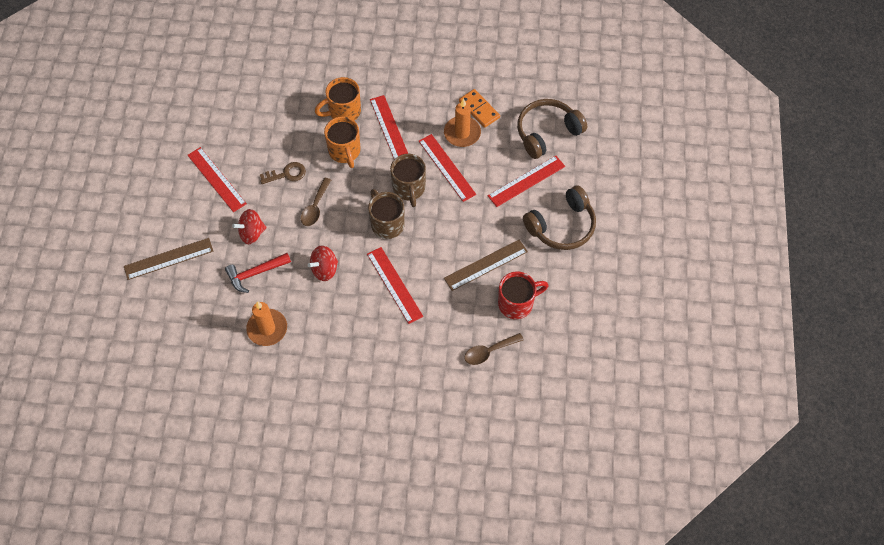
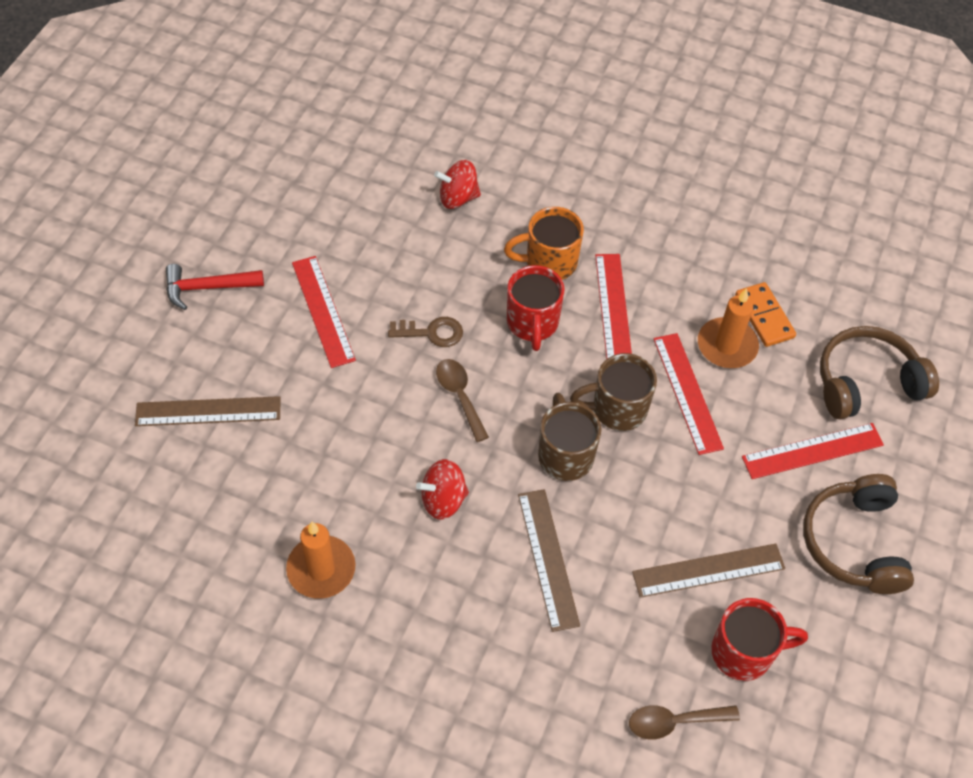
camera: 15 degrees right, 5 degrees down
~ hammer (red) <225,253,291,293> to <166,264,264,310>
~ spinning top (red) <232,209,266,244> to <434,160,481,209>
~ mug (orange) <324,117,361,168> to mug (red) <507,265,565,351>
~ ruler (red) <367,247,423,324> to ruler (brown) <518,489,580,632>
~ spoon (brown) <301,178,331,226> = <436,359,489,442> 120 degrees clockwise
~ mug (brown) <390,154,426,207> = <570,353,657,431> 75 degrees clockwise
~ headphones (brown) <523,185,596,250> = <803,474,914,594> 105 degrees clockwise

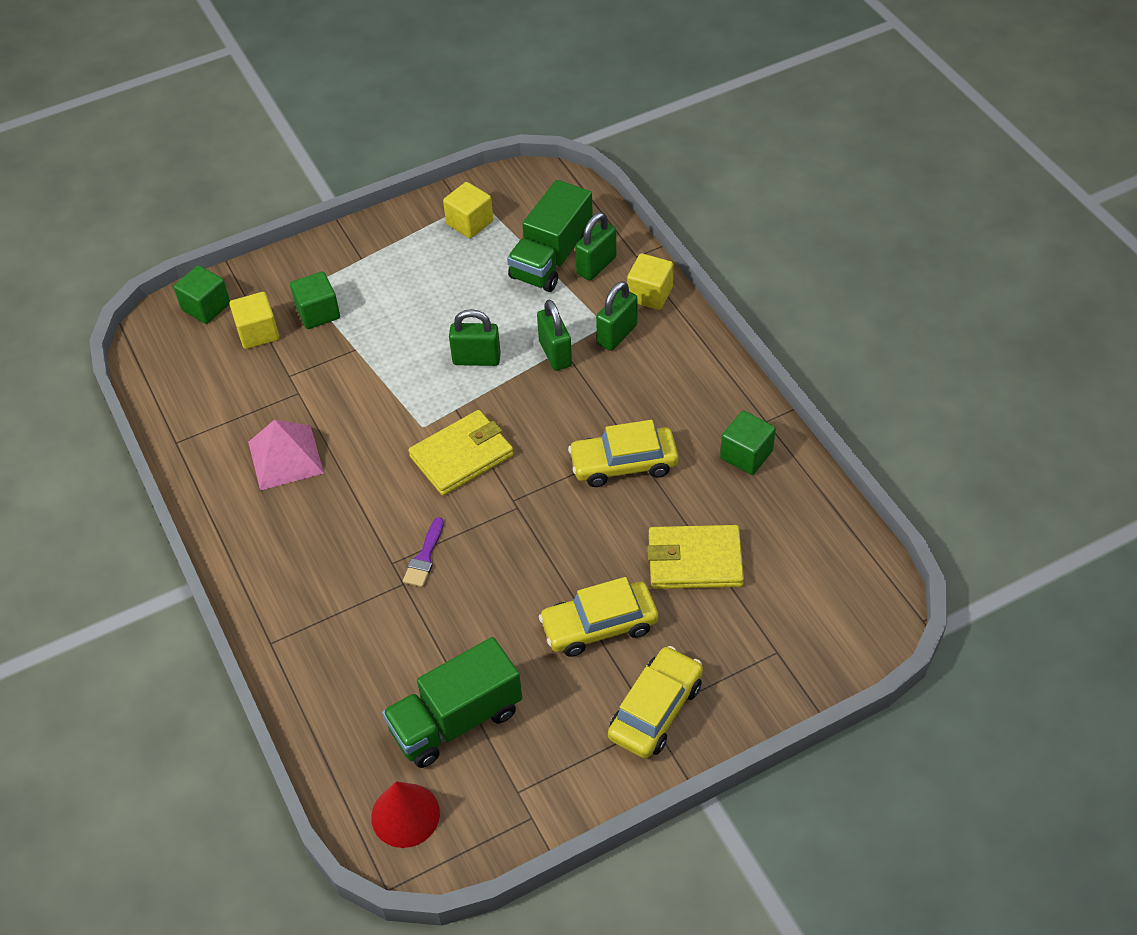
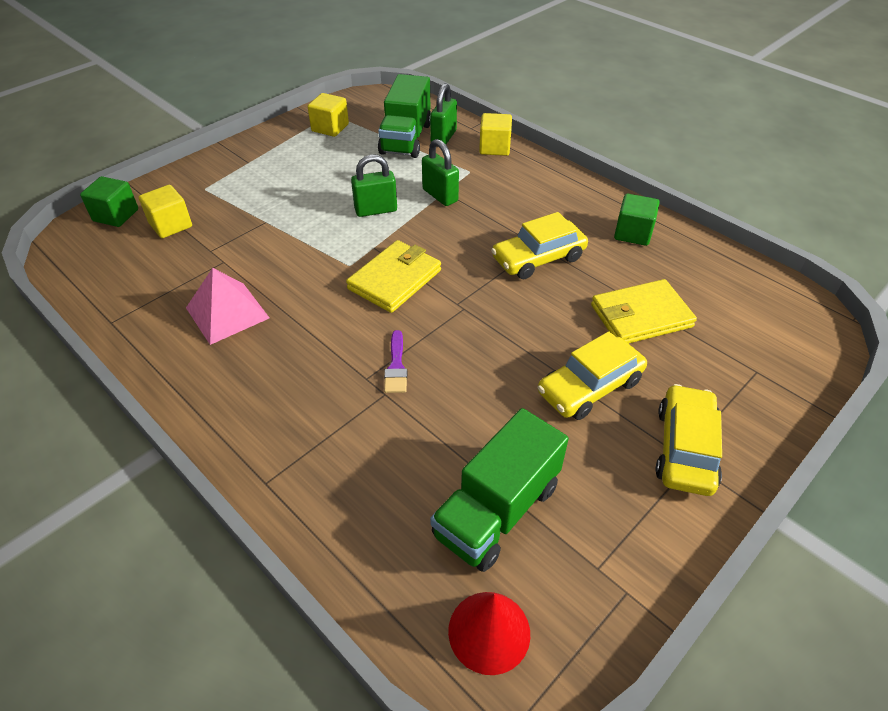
camera: 20 degrees left, 5 degrees down
- cube (green) <290,271,340,329>
- padlock (green) <596,281,638,351>

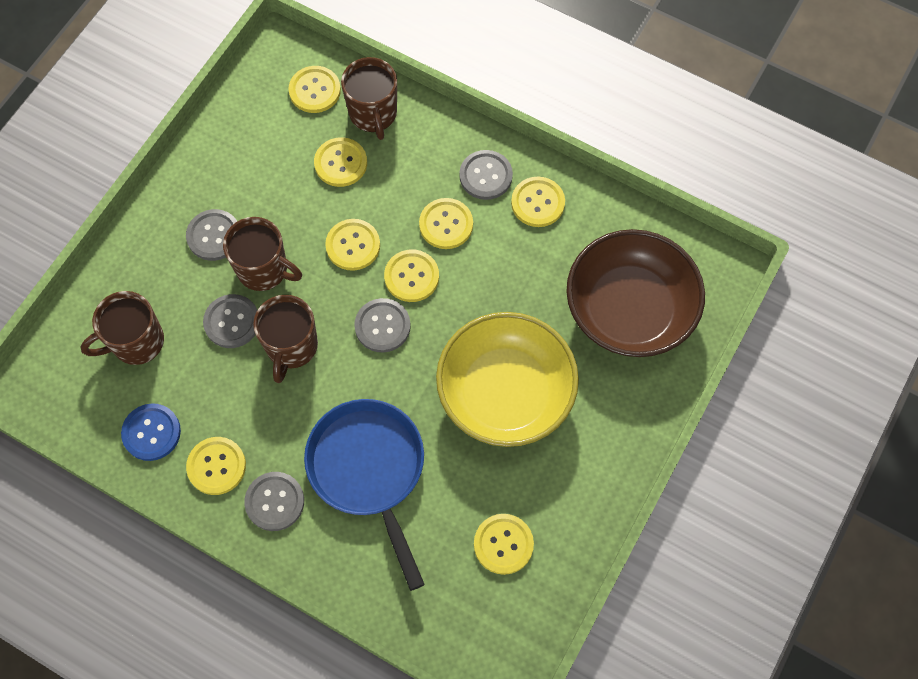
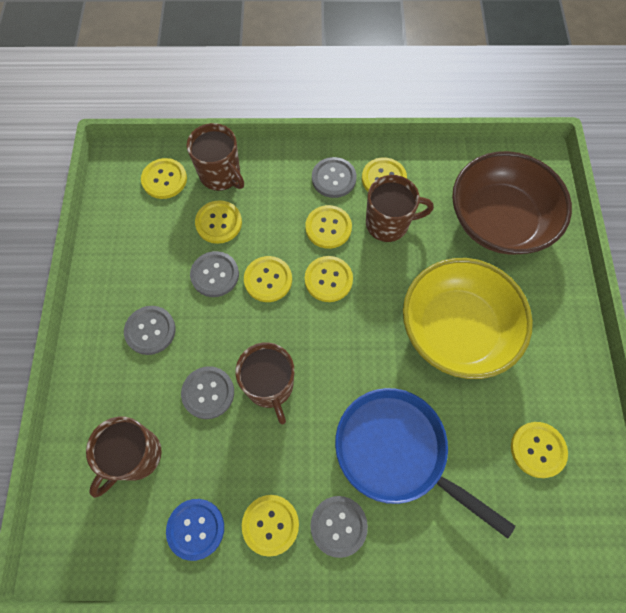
camera: 30 degrees left, 0 degrees up
~ mug (brown) <223,217,302,291> to <366,175,434,242>
~ button (grey) <354,298,411,352> to <190,251,239,297>

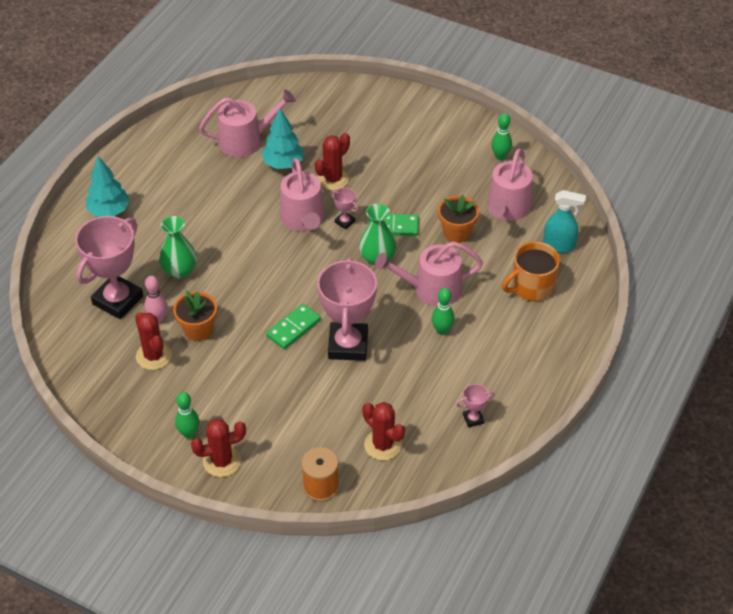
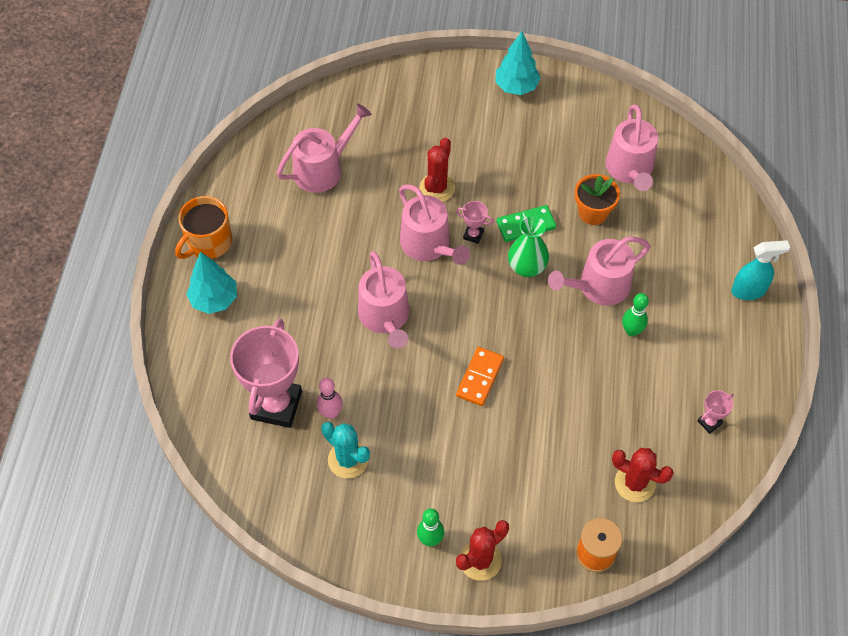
camera: 20 degrees left, 10 degrees up
- vase (green) <159,216,197,278>
- flower pot (orange) <173,291,217,341>
- trophy (pink) <317,257,377,361>
- bowling pin (green) <491,113,512,160>
+ watering can (pink) <358,251,409,349>
~ tree (turquoise) <261,109,304,169> to <495,32,541,95>
~ mug (orange) <502,242,560,301> to <175,196,232,259>
~ spray bottle (turquoise) <543,190,586,253> to <731,240,790,300>
~ cactus (red) <135,312,172,370> to cactus (turquoise) <321,422,370,478>
~ domino (green) <266,304,321,349> to domino (orange) <456,347,504,406>

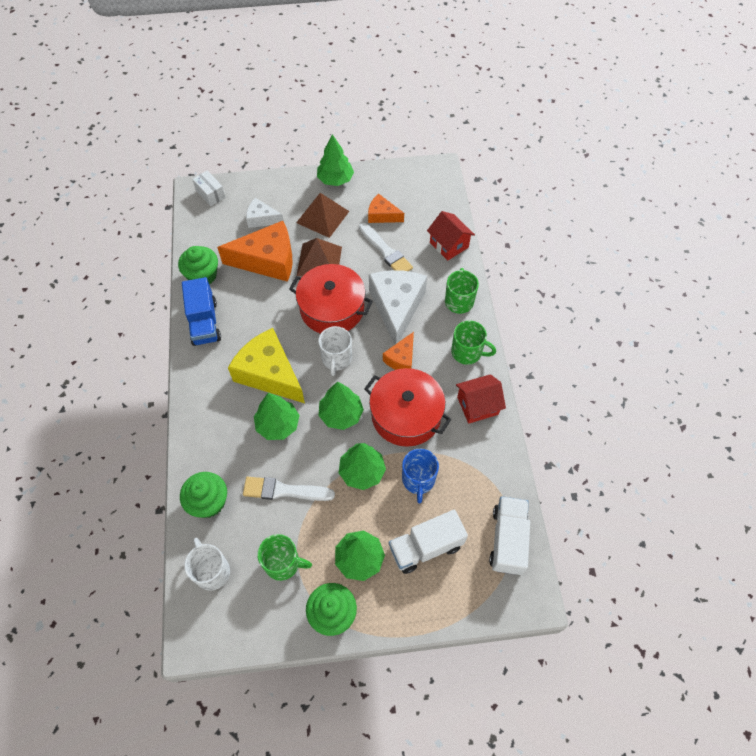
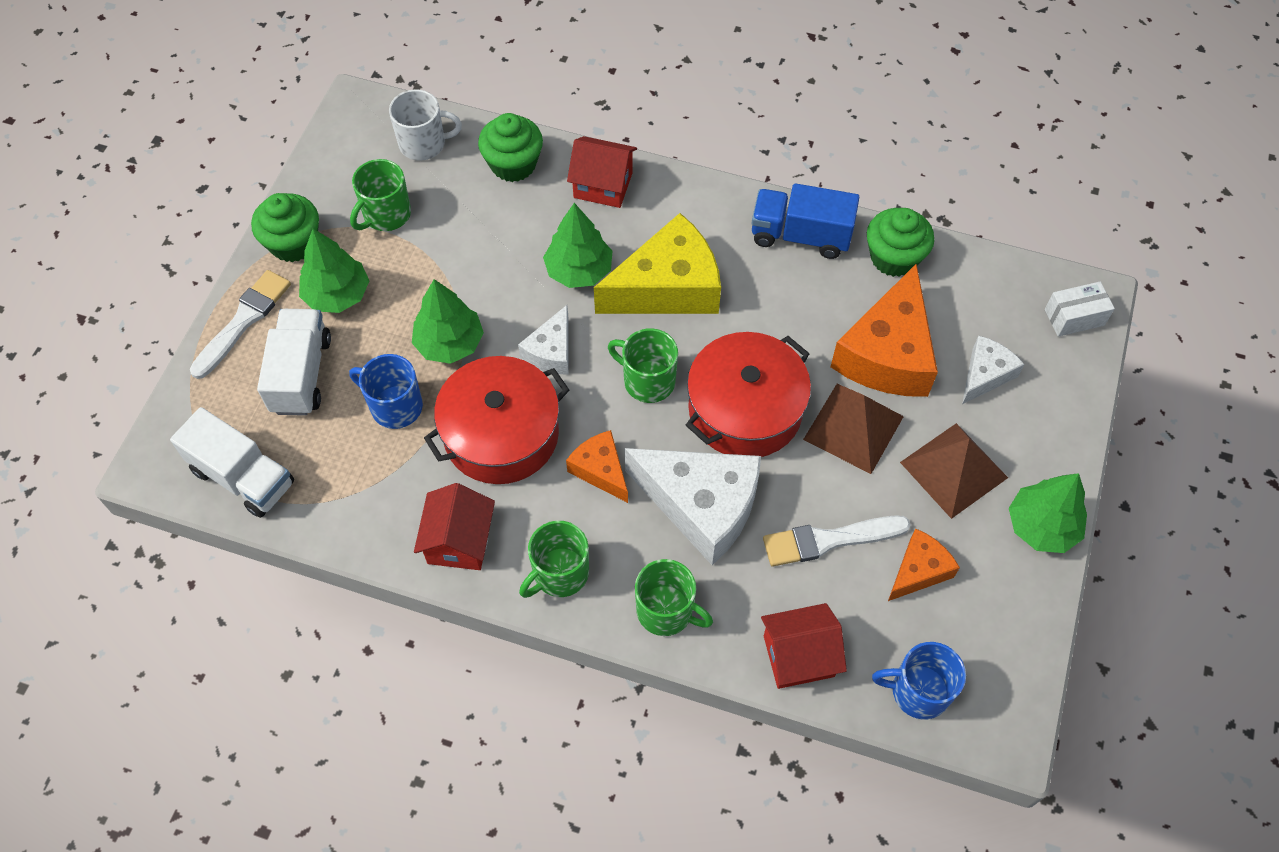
camera: 115 degrees right, 0 degrees up
+ house (red) <567,136,637,208>
+ mug (blue) <872,642,966,719>
~ brush (white) <243,477,335,501> to <190,270,291,379>
~ tree (green) <318,382,364,430> to cheese (white) <518,305,569,375>
~ mug (white) <318,326,352,376> to mug (green) <608,328,678,403>

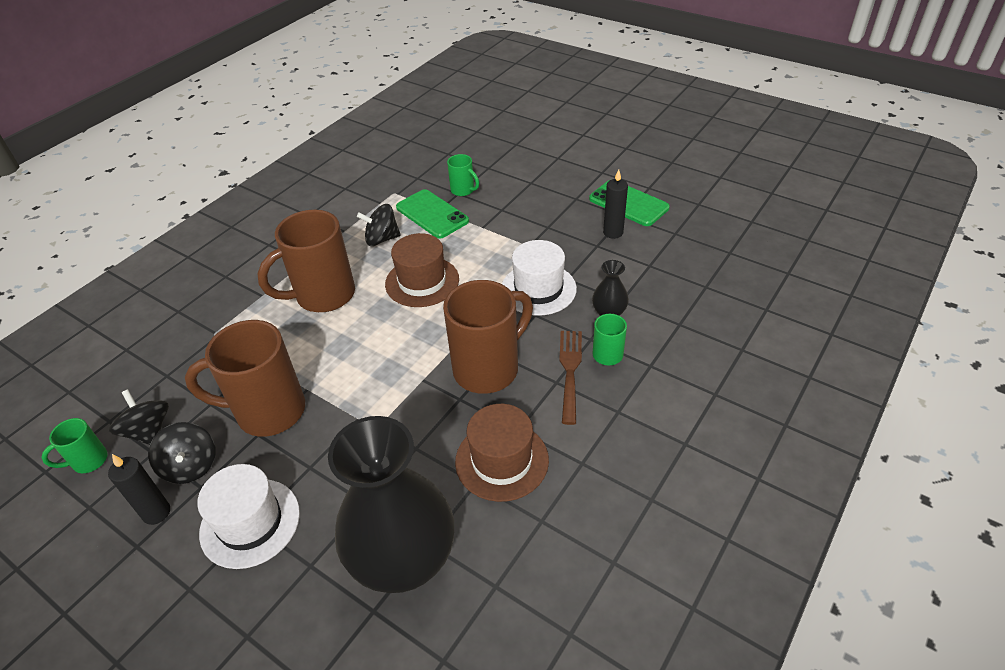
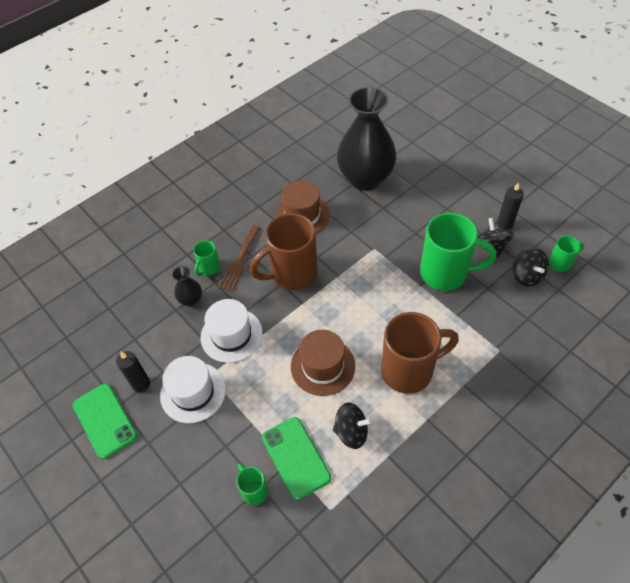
camera: 165 degrees left, 10 degrees up
~ hat (white) <197,464,300,569> to <160,356,226,423>
~ mug (brown) <185,320,305,437> to mug (green) <420,213,496,291>

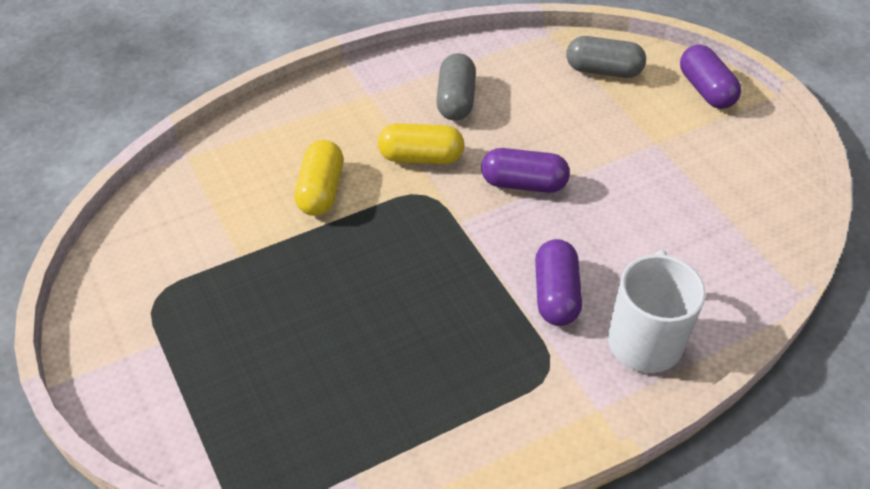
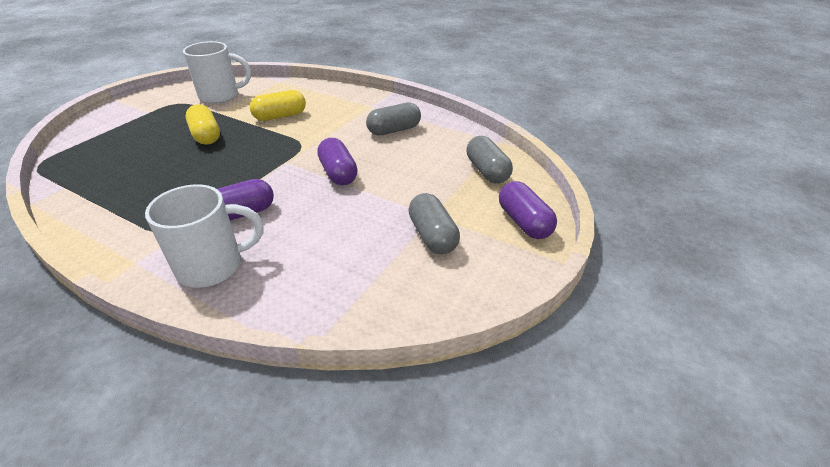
camera: 60 degrees right, 10 degrees down
+ mug (white) <183,41,251,104>
+ capsule (grey) <408,193,460,254>
~ capsule (yellow) <378,123,465,164> to <186,104,220,145>
~ capsule (purple) <680,45,741,109> = <499,181,557,239> 60 degrees counterclockwise

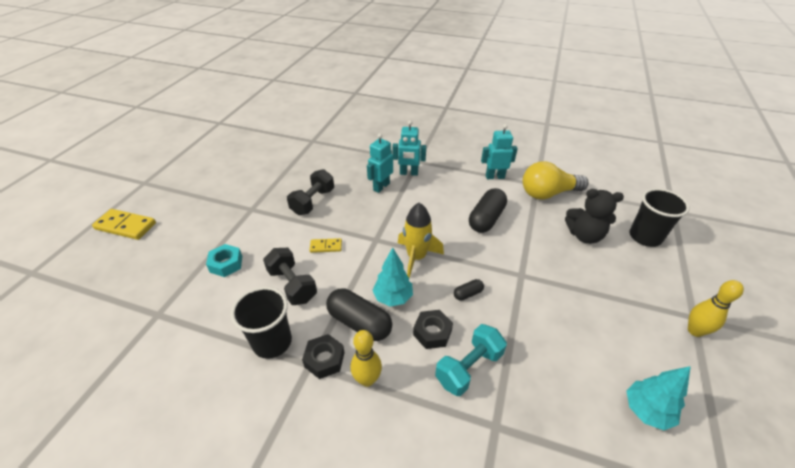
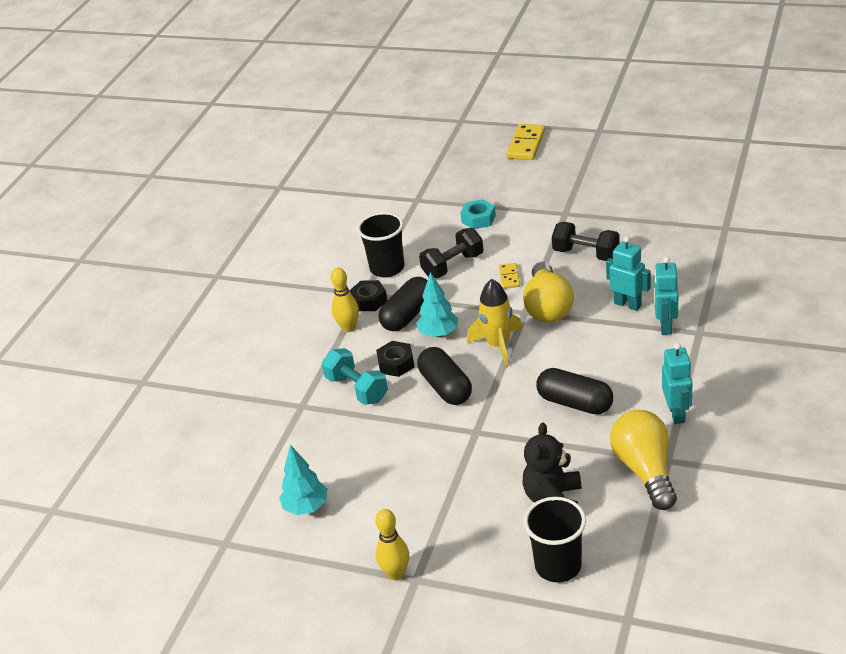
camera: 95 degrees right, 5 degrees down
+ light bulb (yellow) <523,262,574,323>
~ capsule (black) <454,279,484,301> = <417,347,472,405> x2.08

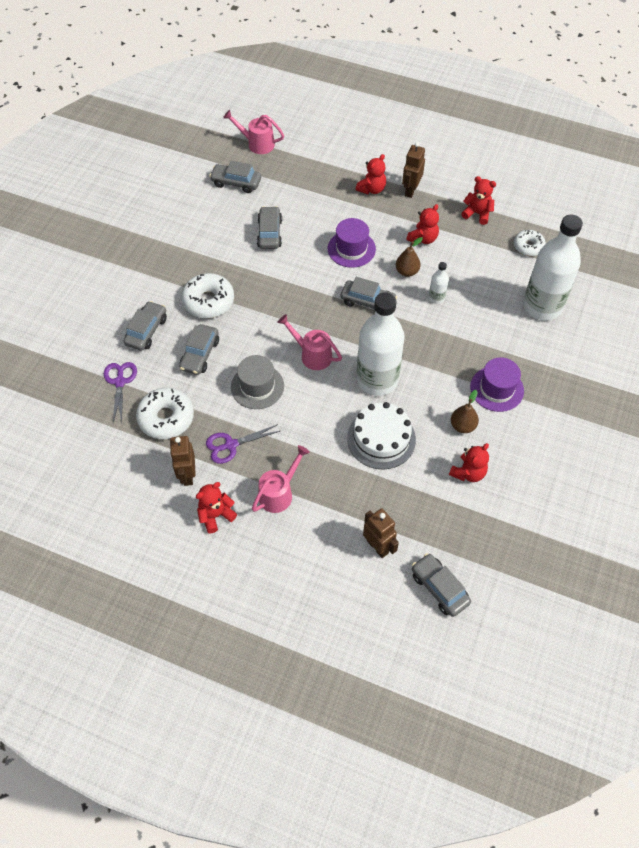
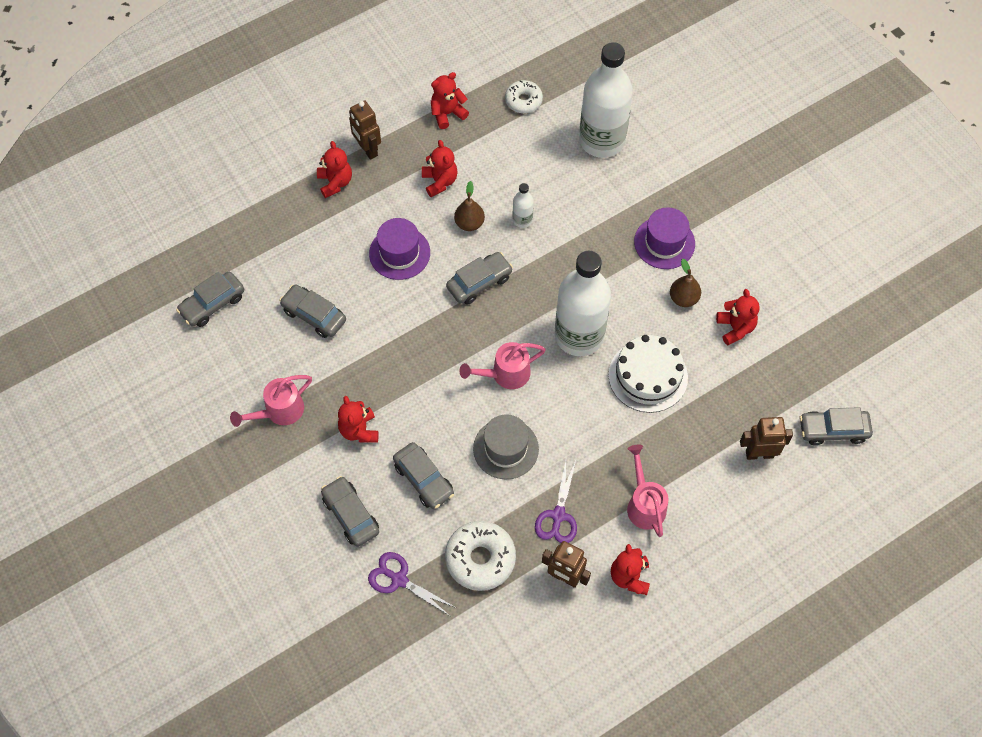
camera: 55 degrees left, 5 degrees up
~ watering can (pink) <223,110,284,154> to <230,375,312,427>
~ donut (white) <181,273,234,318> to teddy bear (red) <338,396,378,442>

